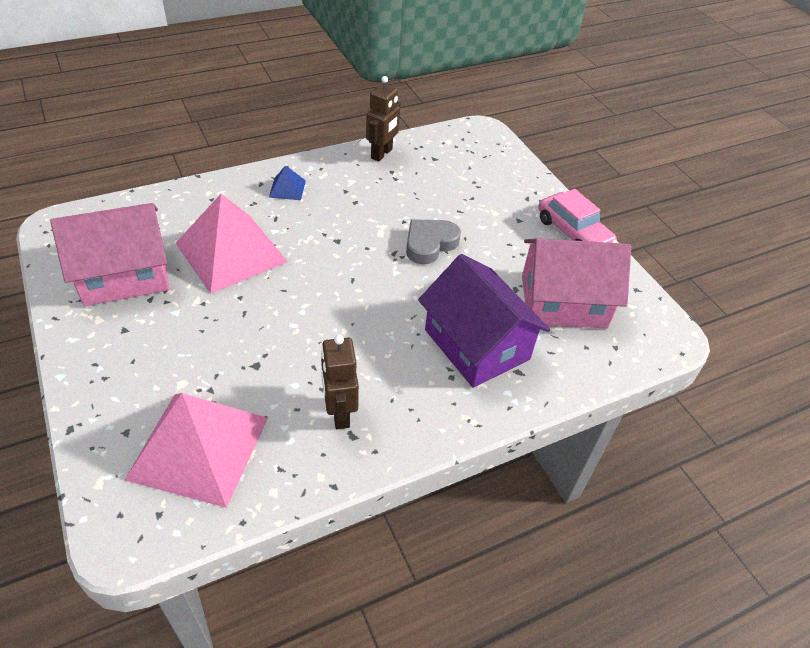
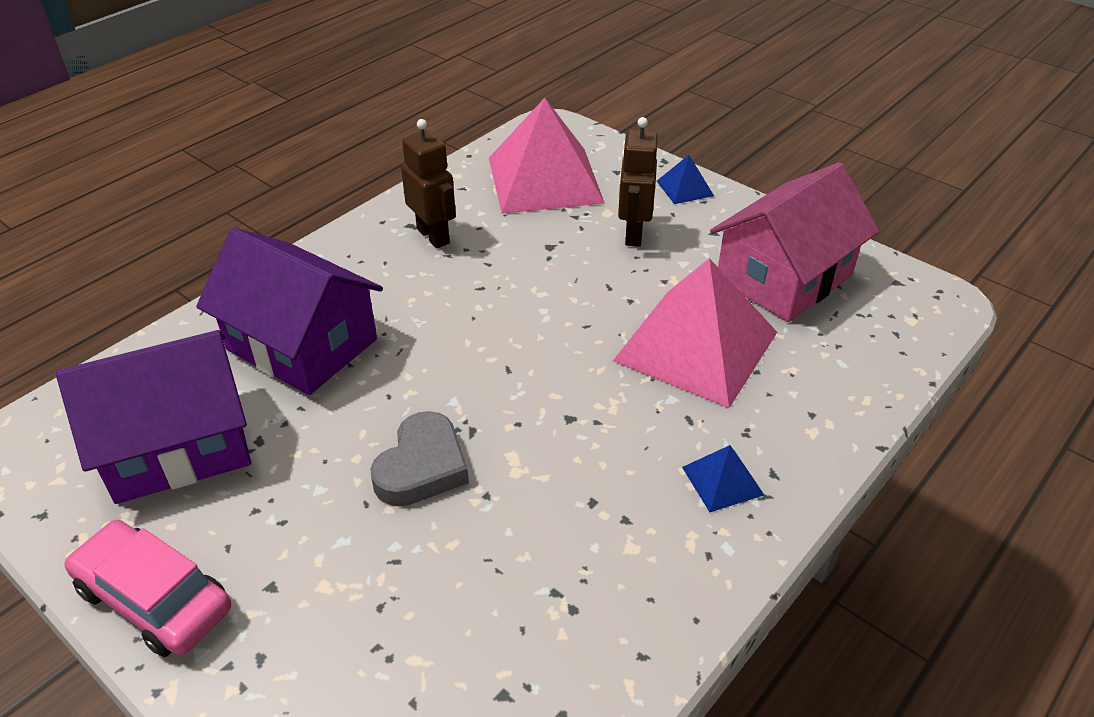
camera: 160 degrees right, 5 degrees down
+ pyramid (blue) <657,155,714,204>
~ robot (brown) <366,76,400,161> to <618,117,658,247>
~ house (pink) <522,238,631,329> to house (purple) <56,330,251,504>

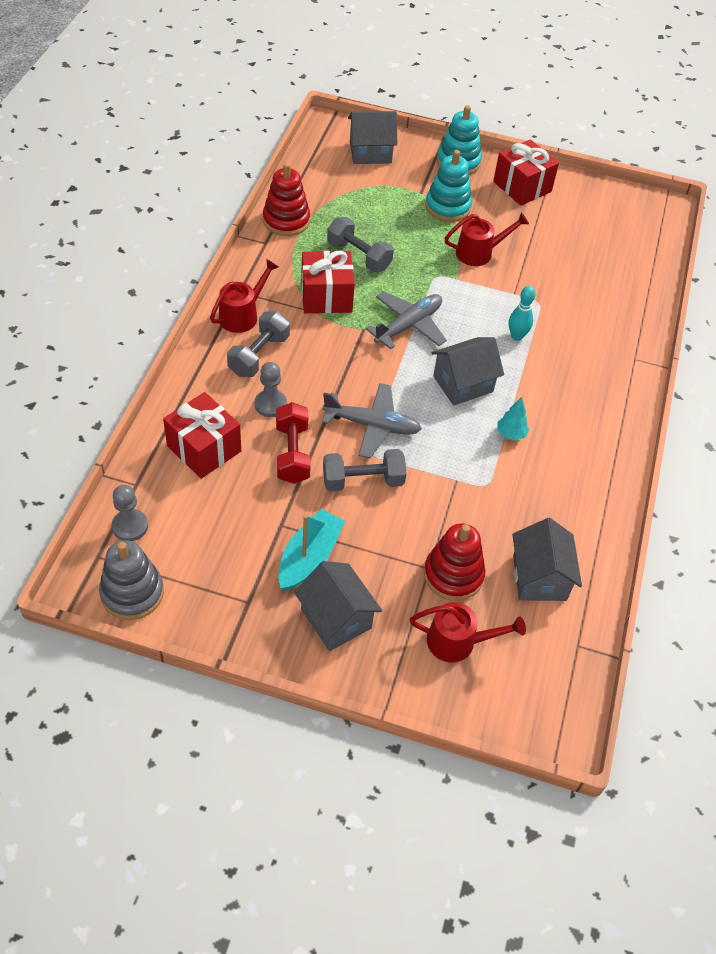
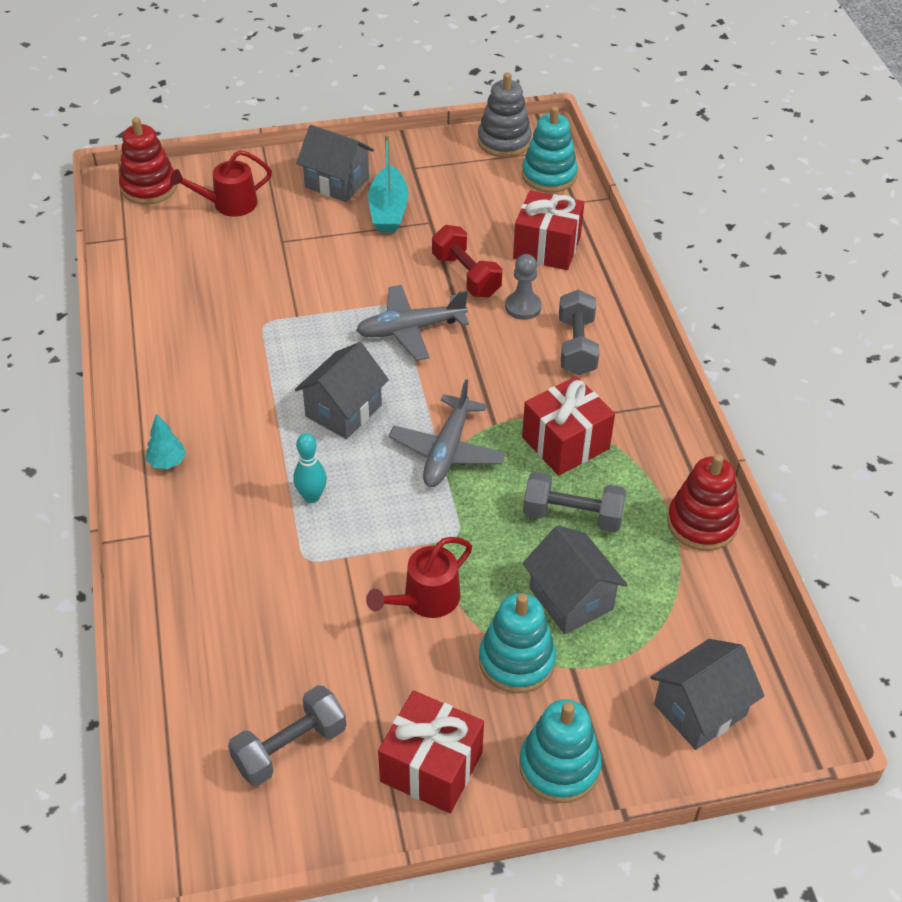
camera: 155 degrees right, 5 degrees down
- watering can (red) <210,259,279,333>
~ dumbbell (grey) <323,449,406,492> to <228,685,346,786>
~ stacking toy (red) <424,523,485,601> to <119,117,177,205>
~ tree (turquoise) <497,397,529,441> to <146,414,186,469>
~ house (grey) <512,518,582,601> to <523,525,627,634>
~ pawn (grey) <112,485,148,541> to stacking toy (turquoise) <522,106,578,193>

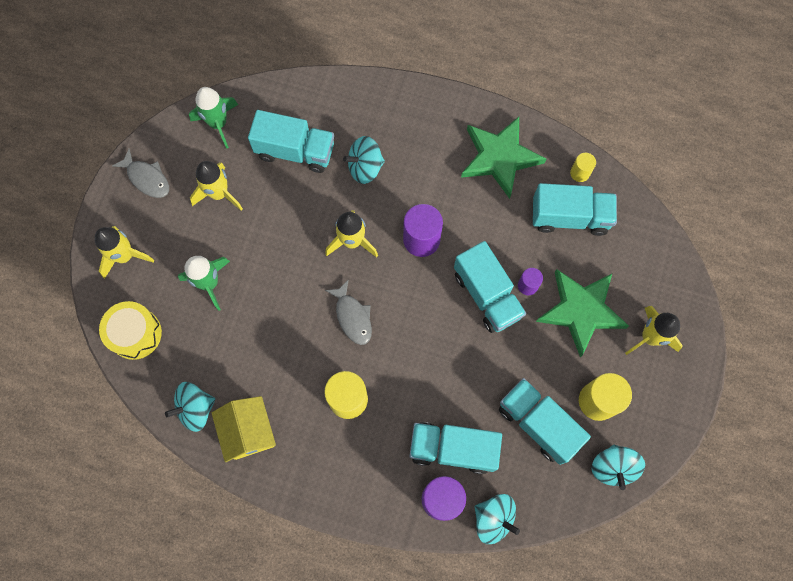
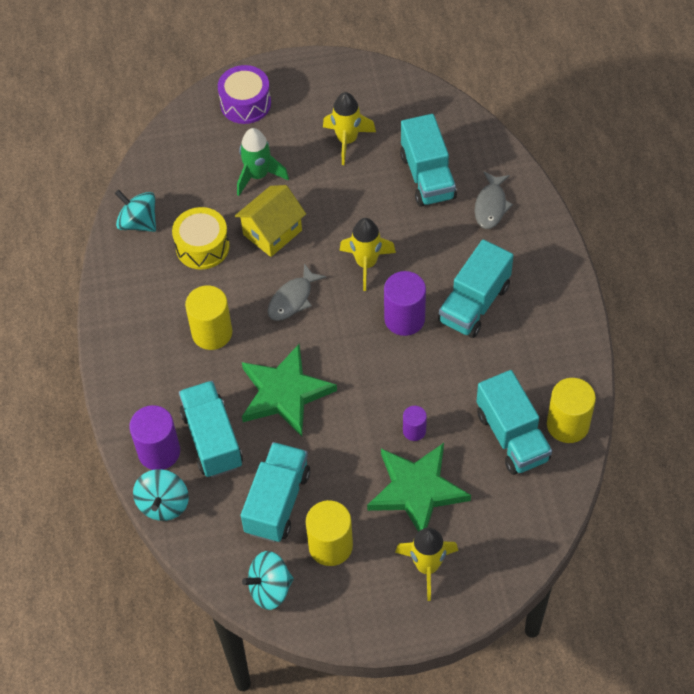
camera: 65 degrees right, 15 degrees down
- rocket (green) <189,87,238,149>
- spinning top (turquoise) <343,136,385,184>
~ drum (yellow) <99,301,162,360> to <172,207,230,269>
~ fish (grey) <112,149,169,198> to <475,171,513,229>
~ house (yellow) <212,396,276,462> to <235,185,306,257>
~ truck (turquoise) <454,241,526,333> to <438,239,514,338>
~ star (green) <461,117,546,199> to <242,344,337,436>
~ rocket (yellow) <95,226,154,279> to drum (purple) <218,65,271,124>
~ cylinder (yellow) <570,153,596,182> = <547,378,596,443> x1.83

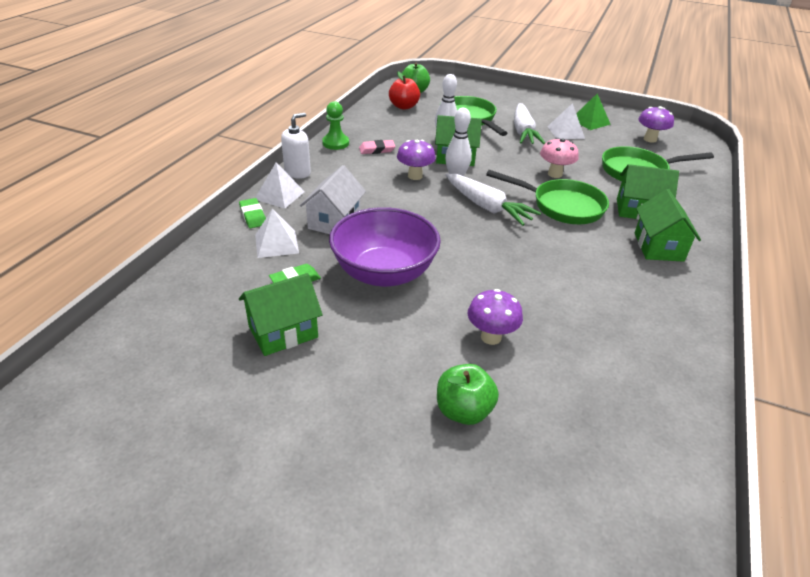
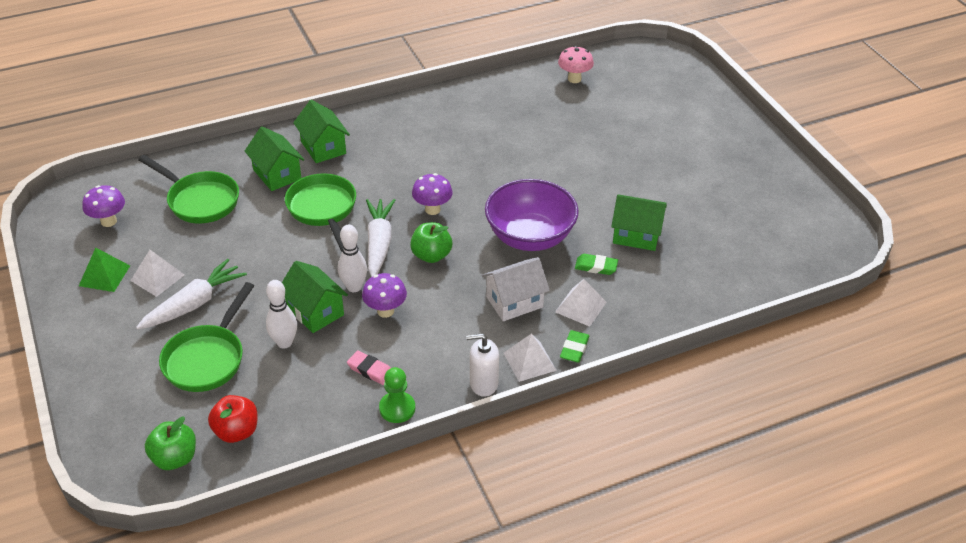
camera: 135 degrees left, 5 degrees up
~ apple (green) <437,364,499,425> to <410,222,452,263>
~ mushroom (purple) <468,289,523,345> to <412,173,453,215>
~ mushroom (pink) <540,138,579,178> to <558,46,594,83>
~ house (green) <635,189,701,262> = <293,100,350,163> 75 degrees counterclockwise

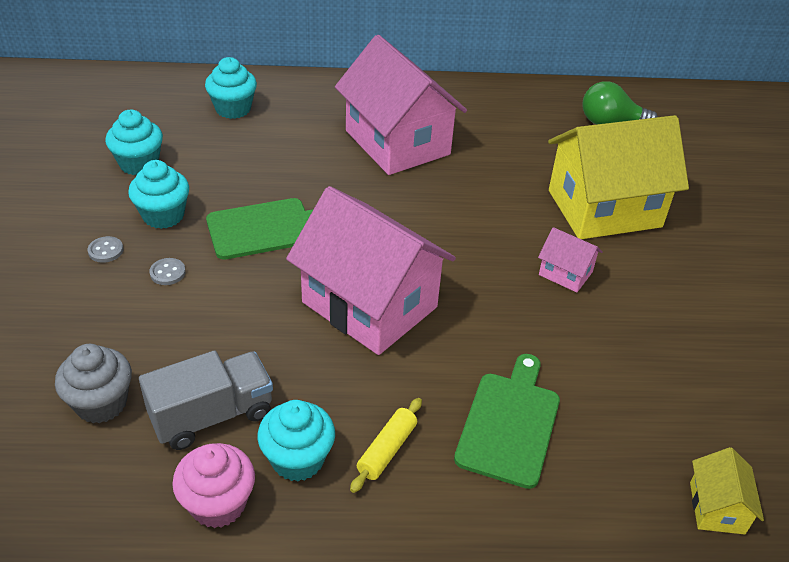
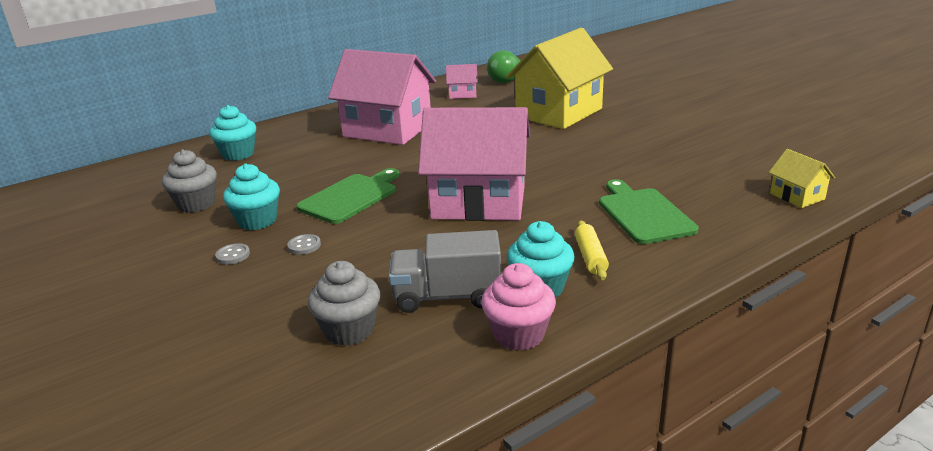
camera: 30 degrees left, 15 degrees down
~ house (pink) <538,227,603,293> to <446,64,478,99>
~ cupcake (turquoise) <105,110,163,175> to cupcake (grey) <162,149,217,213>
~ truck (grey) <139,350,273,450> = <389,230,501,313> 120 degrees counterclockwise

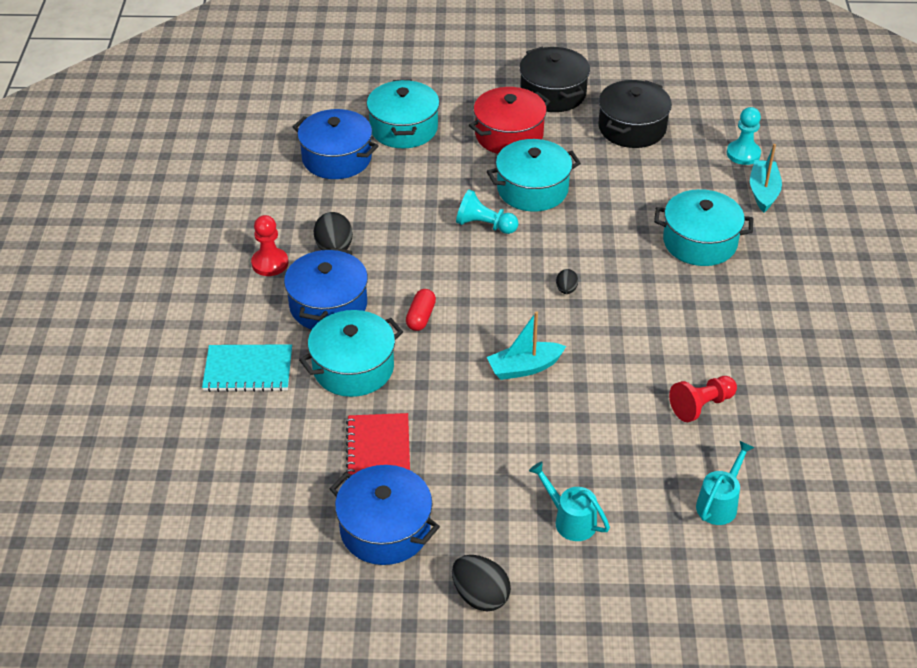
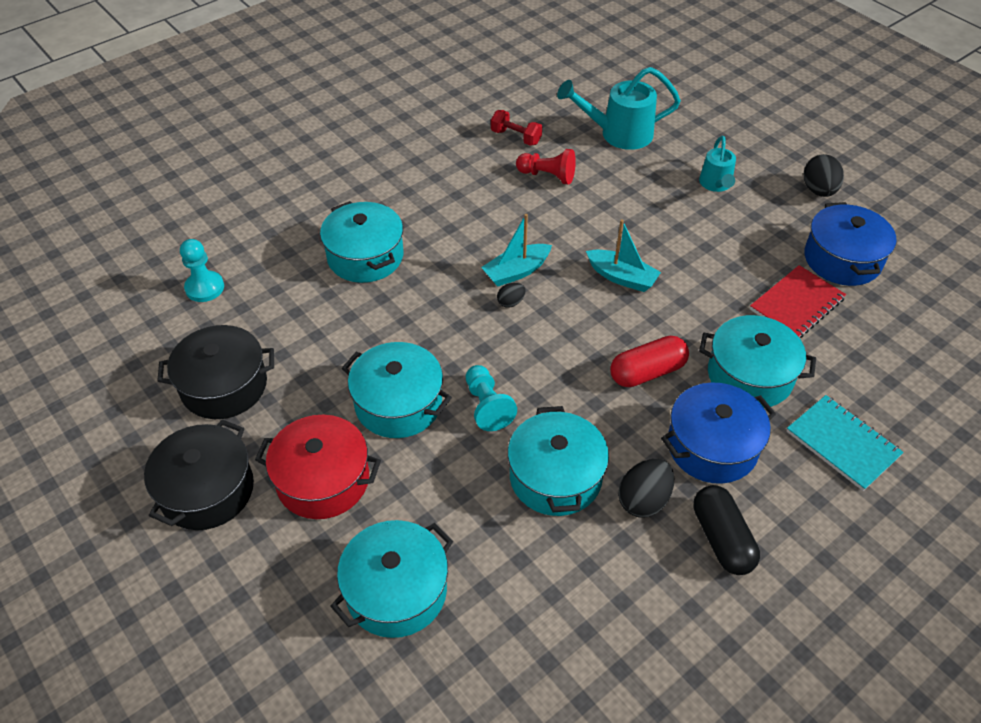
camera: 130 degrees left, 5 degrees up
- pot (blue) <293,109,379,179>
+ dumbbell (red) <491,110,542,146>
+ pot (turquoise) <508,406,609,516>
~ boat (turquoise) <750,144,782,212> to <481,214,552,287>
~ pawn (red) <251,215,288,276> to capsule (black) <693,485,760,575>
~ capsule (red) <406,289,436,331> = <610,336,689,387> x1.50
~ watering can (turquoise) <696,441,754,525> = <557,67,681,150> x1.64

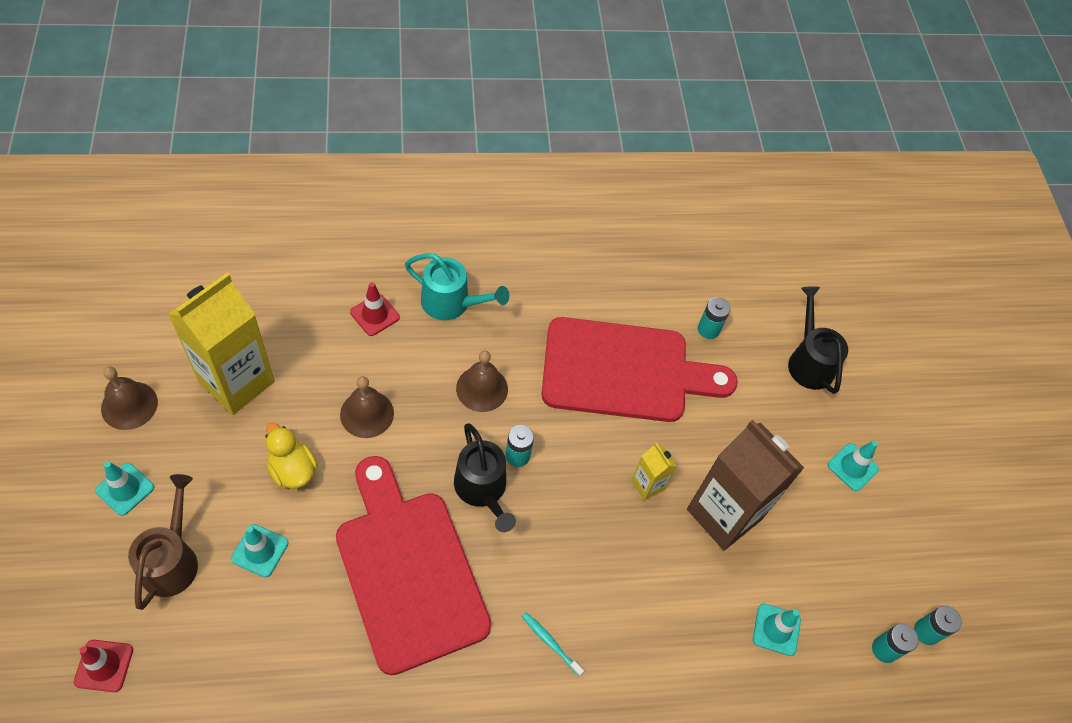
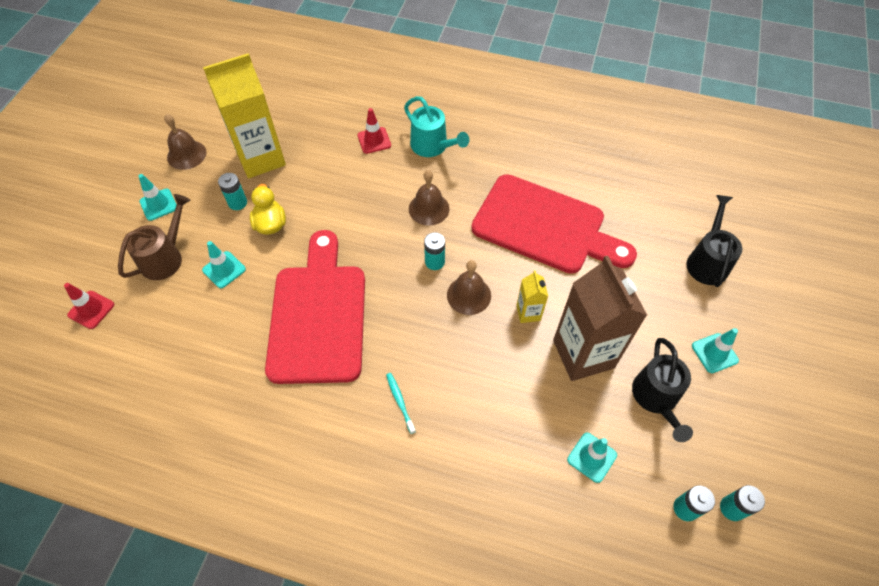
camera: 30 degrees right, 0 degrees up
~ bell (brown) <340,376,394,438> to <447,260,491,315>
~ watering can (black) <454,423,516,532> to <632,338,693,442>
~ battery (turquoise) <698,297,730,339> to <218,173,247,210>

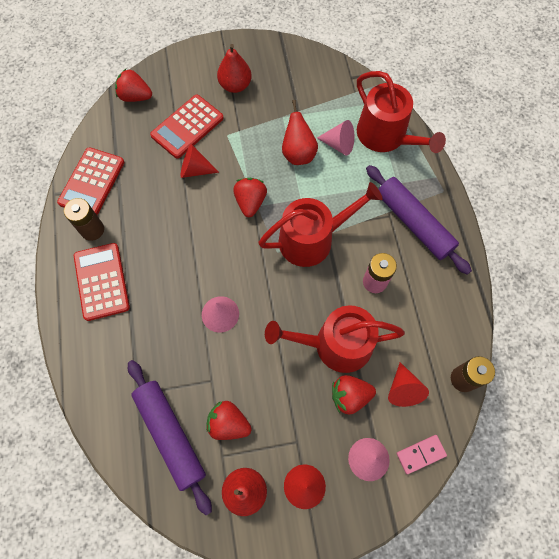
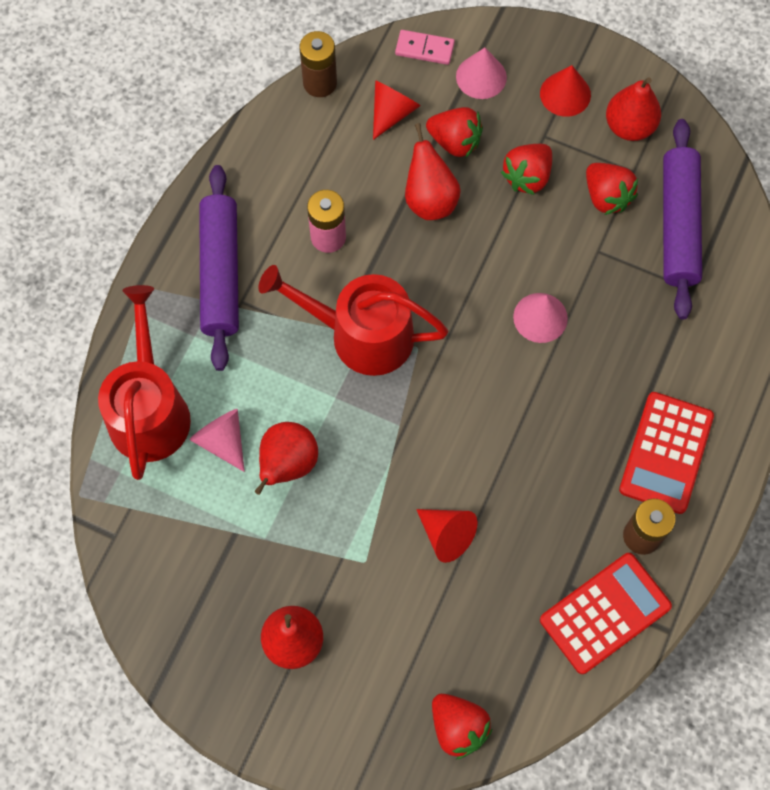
camera: 145 degrees left, 0 degrees up
- calculator (red) <150,95,223,159>
~ strawberry (red) <233,178,267,217> to <501,144,552,195>
~ watering can (red) <265,305,405,373> to pear (red) <405,123,461,220>

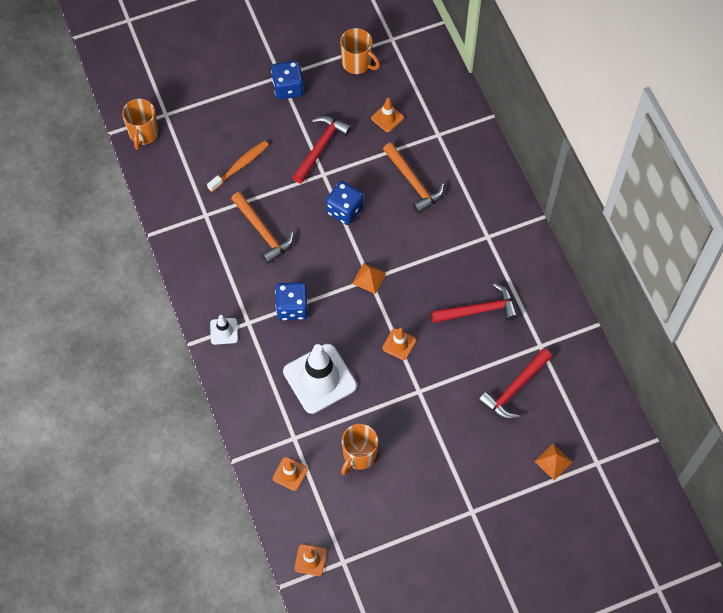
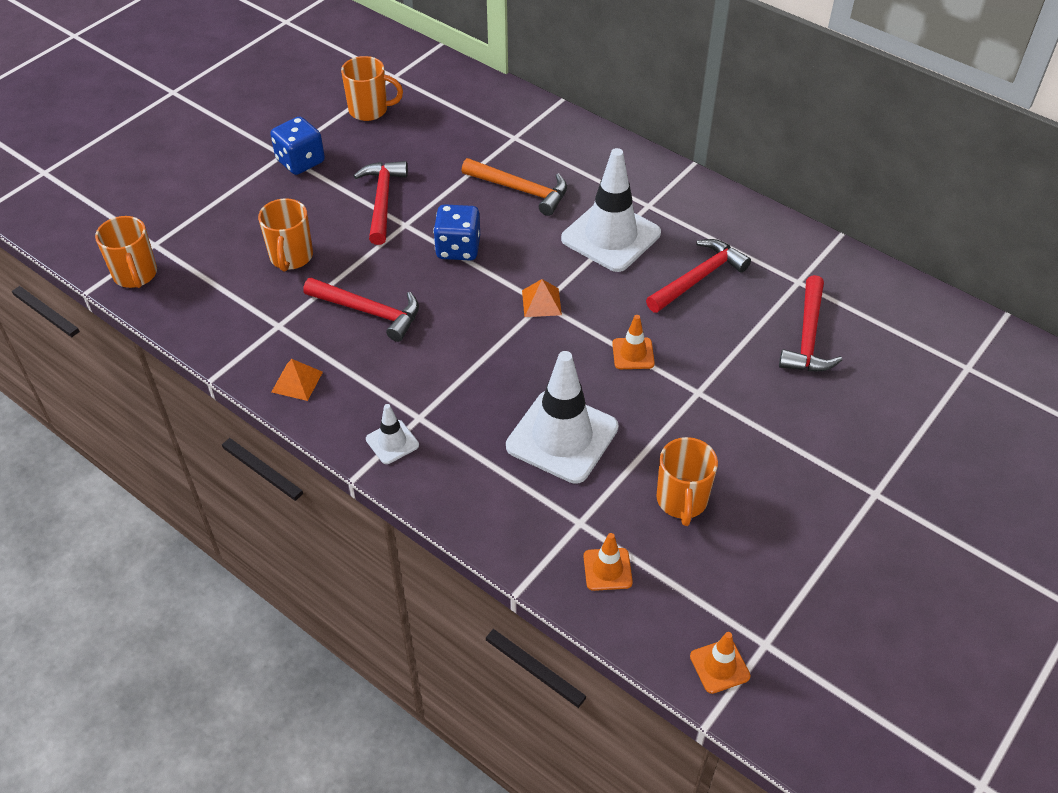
camera: 30 degrees left, 15 degrees down
- dice (blue) <275,282,308,321>
- traffic cone (orange) <371,98,404,132>
+ traffic cone (white) <561,148,661,272>
~ pyramid (orange) <534,444,573,480> to <272,359,323,401>
~ toothbrush (orange) <207,140,269,192> to mug (orange) <258,198,313,272>
~ hammer (orange) <231,192,294,264> to hammer (red) <303,278,419,342>

